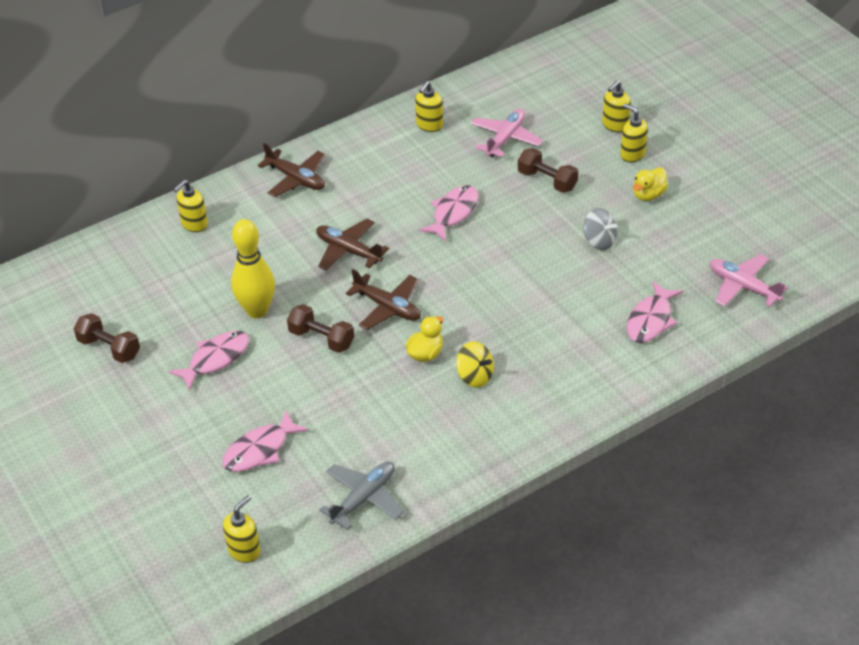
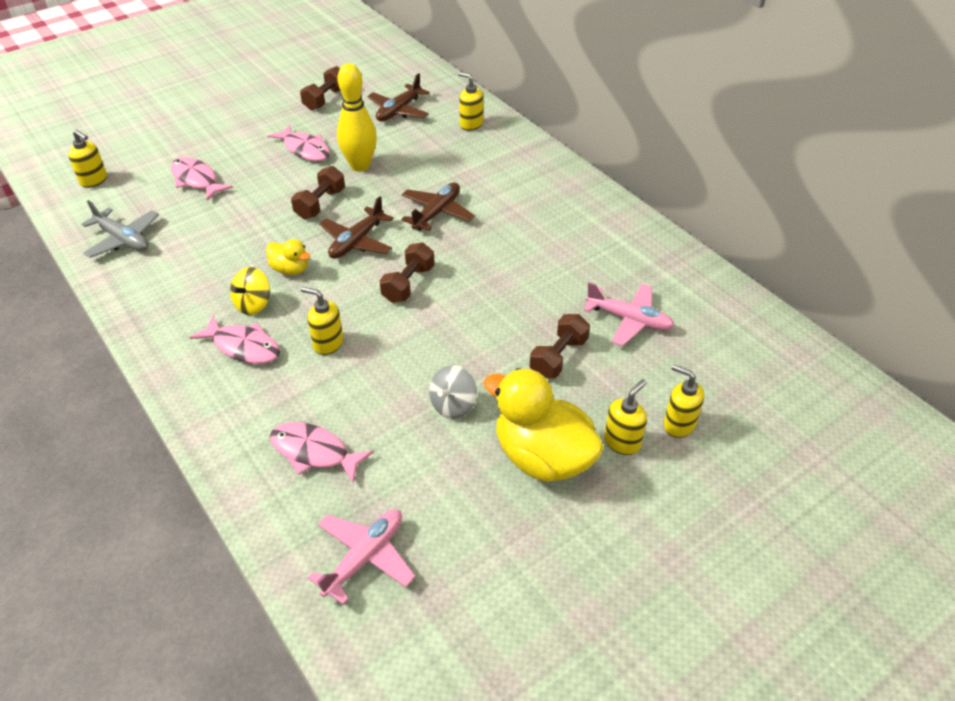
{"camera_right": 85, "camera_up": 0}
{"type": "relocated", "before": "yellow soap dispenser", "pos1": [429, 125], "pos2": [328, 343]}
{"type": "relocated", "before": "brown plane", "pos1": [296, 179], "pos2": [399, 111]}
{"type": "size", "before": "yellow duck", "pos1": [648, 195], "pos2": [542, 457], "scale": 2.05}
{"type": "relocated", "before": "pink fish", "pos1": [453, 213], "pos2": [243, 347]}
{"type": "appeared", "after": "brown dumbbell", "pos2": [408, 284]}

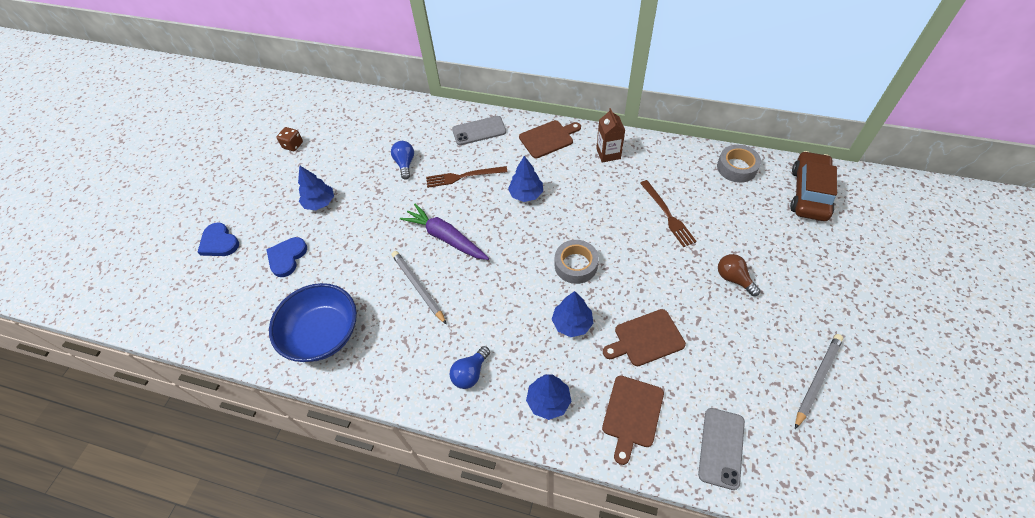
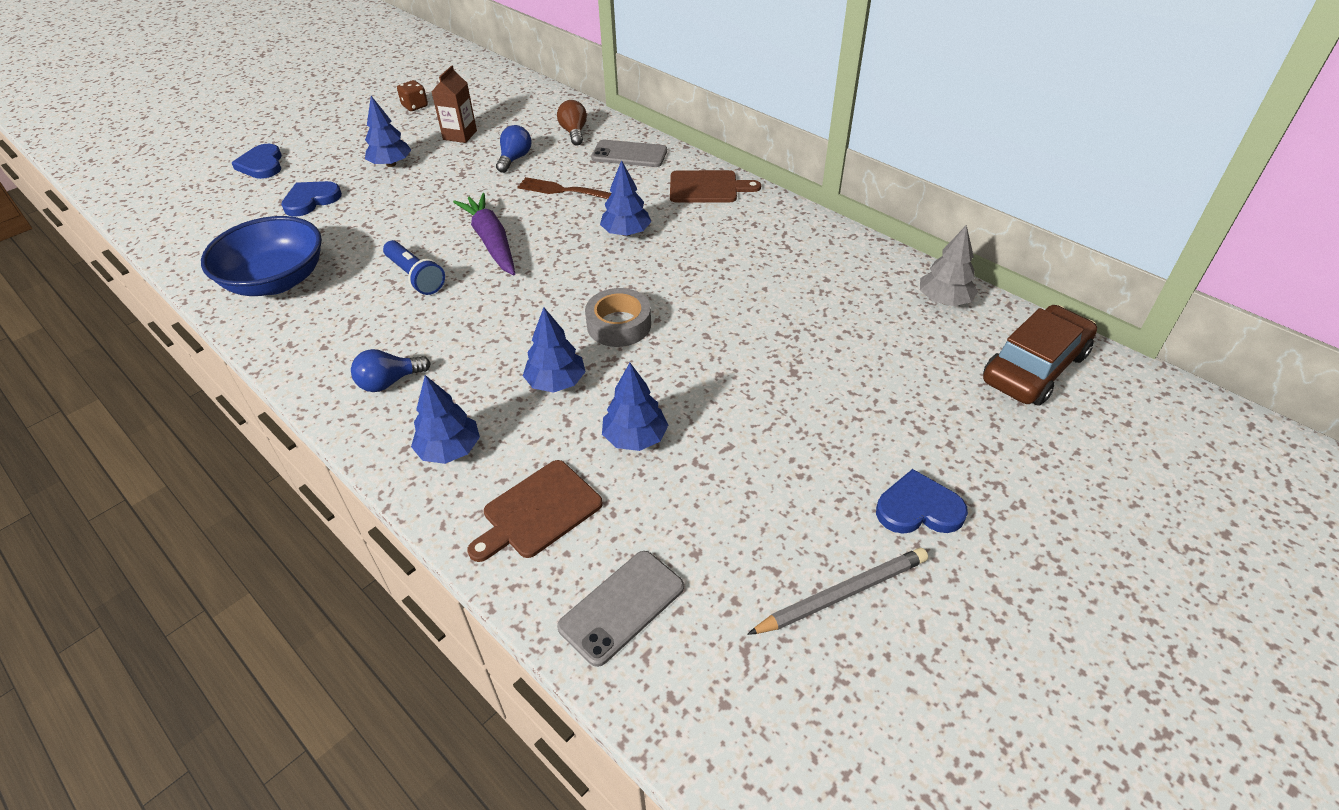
{"camera_right": 25, "camera_up": -10}
{"type": "relocated", "before": "brown carton", "pos1": [608, 153], "pos2": [460, 135]}
{"type": "exchanged", "before": "grey tape", "after": "grey tree", "pos1": [737, 167], "pos2": [944, 300]}
{"type": "missing", "before": "brown fork", "pos1": [667, 215]}
{"type": "exchanged", "before": "grey pencil", "after": "blue flashlight", "pos1": [418, 287], "pos2": [415, 277]}
{"type": "relocated", "before": "brown light bulb", "pos1": [733, 279], "pos2": [574, 132]}
{"type": "exchanged", "before": "brown cutting board", "after": "blue tree", "pos1": [646, 338], "pos2": [635, 438]}
{"type": "appeared", "after": "blue heart", "pos2": [918, 508]}

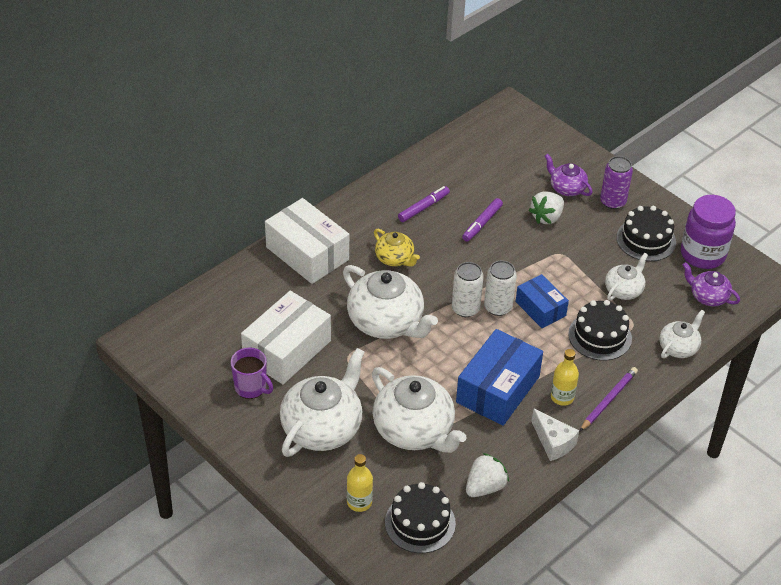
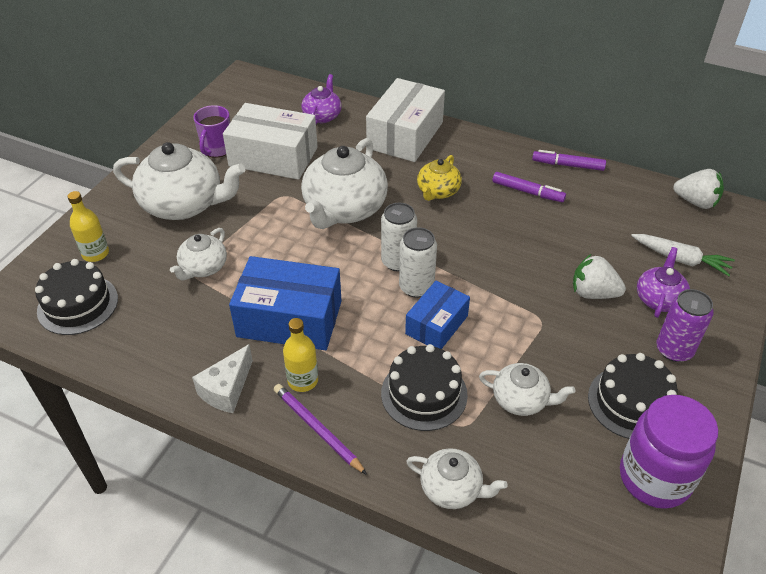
{"camera_right": 70, "camera_up": 0}
{"type": "relocated", "before": "purple marker", "pos1": [482, 223], "pos2": [568, 165]}
{"type": "relocated", "before": "purple teapot", "pos1": [708, 297], "pos2": [322, 116]}
{"type": "size", "before": "white teapot", "pos1": [414, 430], "pos2": [203, 268], "scale": 0.53}
{"type": "spun", "before": "purple pencil", "pos1": [608, 400], "pos2": [318, 429], "turn": -150}
{"type": "relocated", "before": "white strawberry", "pos1": [485, 487], "pos2": [696, 202]}
{"type": "appeared", "after": "white carrot", "pos2": [681, 259]}

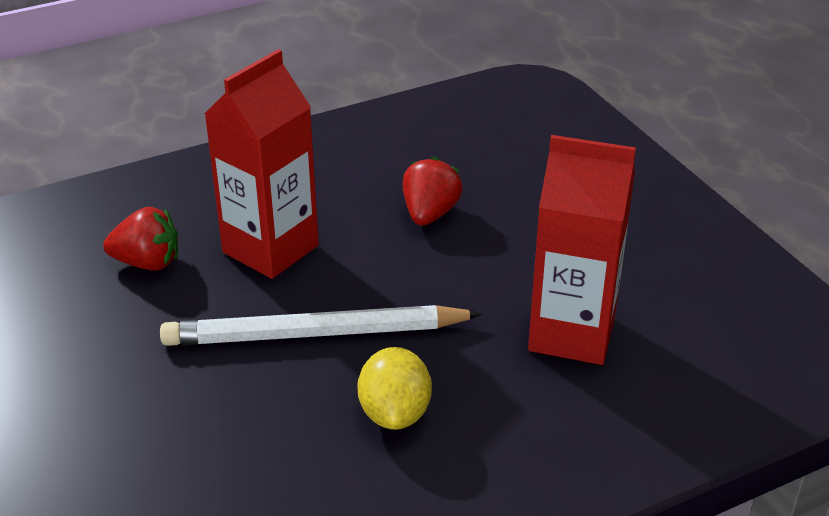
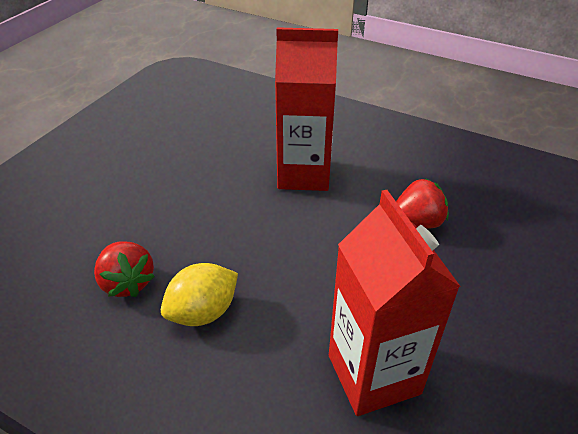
{"camera_right": 55, "camera_up": 5}
{"type": "relocated", "before": "red strawberry", "pos1": [147, 263], "pos2": [127, 282]}
{"type": "missing", "before": "white pencil", "pos1": [315, 334]}

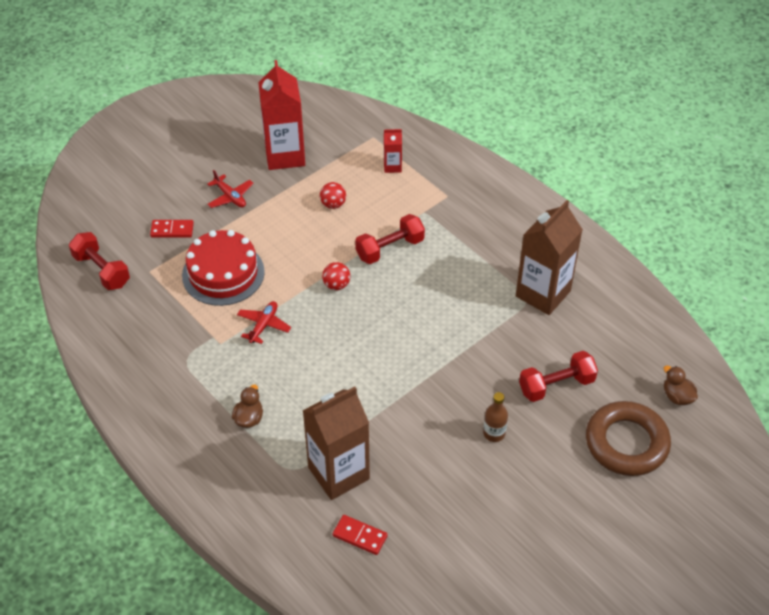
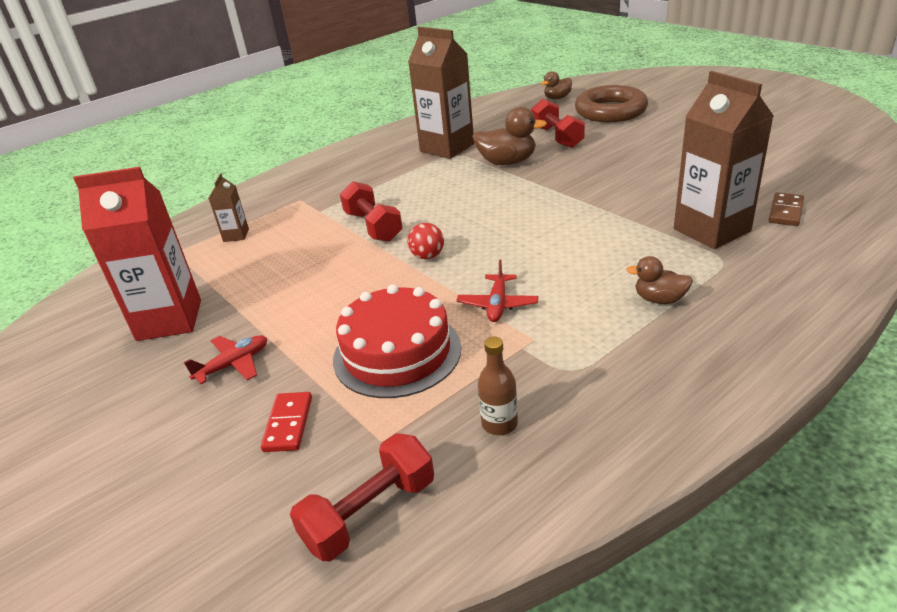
{"camera_right": -85, "camera_up": -15}
{"type": "colour", "before": "red carton", "after": "brown carton", "pos1": [392, 166], "pos2": [236, 235]}
{"type": "missing", "before": "red ball", "pos1": [333, 204]}
{"type": "spun", "before": "red plane", "pos1": [263, 325], "pos2": [497, 304], "turn": -105}
{"type": "relocated", "before": "brown bottle", "pos1": [494, 433], "pos2": [499, 424]}
{"type": "colour", "before": "red domino", "after": "brown domino", "pos1": [360, 536], "pos2": [785, 212]}
{"type": "appeared", "after": "brown duck", "pos2": [507, 162]}

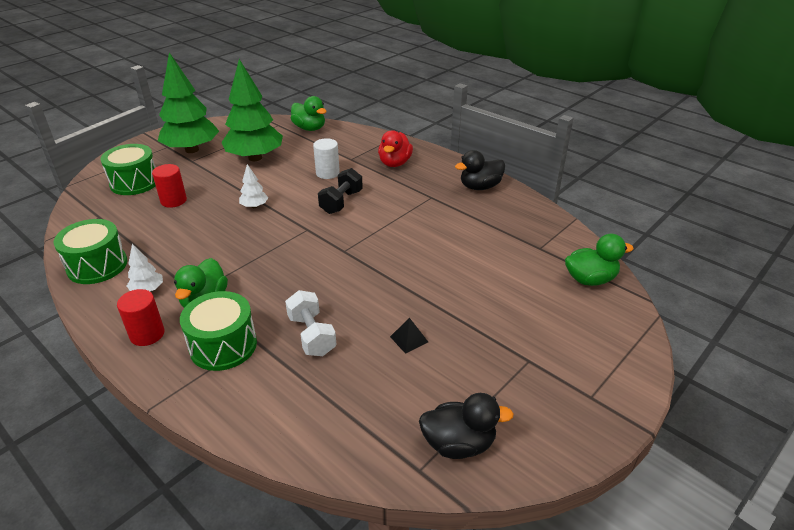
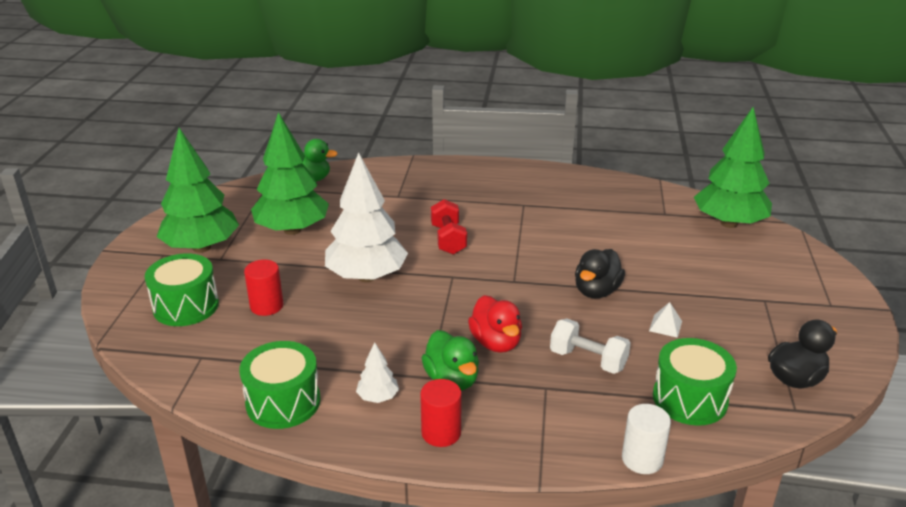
{"camera_right": -35, "camera_up": -5}
{"type": "relocated", "before": "red duck", "pos1": [395, 163], "pos2": [496, 343]}
{"type": "relocated", "before": "white cylinder", "pos1": [327, 173], "pos2": [642, 459]}
{"type": "relocated", "before": "black duck", "pos1": [480, 187], "pos2": [596, 291]}
{"type": "size", "before": "white tree", "pos1": [254, 206], "pos2": [367, 276], "scale": 2.33}
{"type": "colour", "before": "black dumbbell", "after": "red dumbbell", "pos1": [341, 202], "pos2": [448, 239]}
{"type": "exchanged", "before": "green duck", "after": "green tree", "pos1": [590, 279], "pos2": [729, 223]}
{"type": "relocated", "before": "green drum", "pos1": [223, 345], "pos2": [689, 399]}
{"type": "colour", "before": "black pyramid", "after": "white pyramid", "pos1": [409, 339], "pos2": [665, 326]}

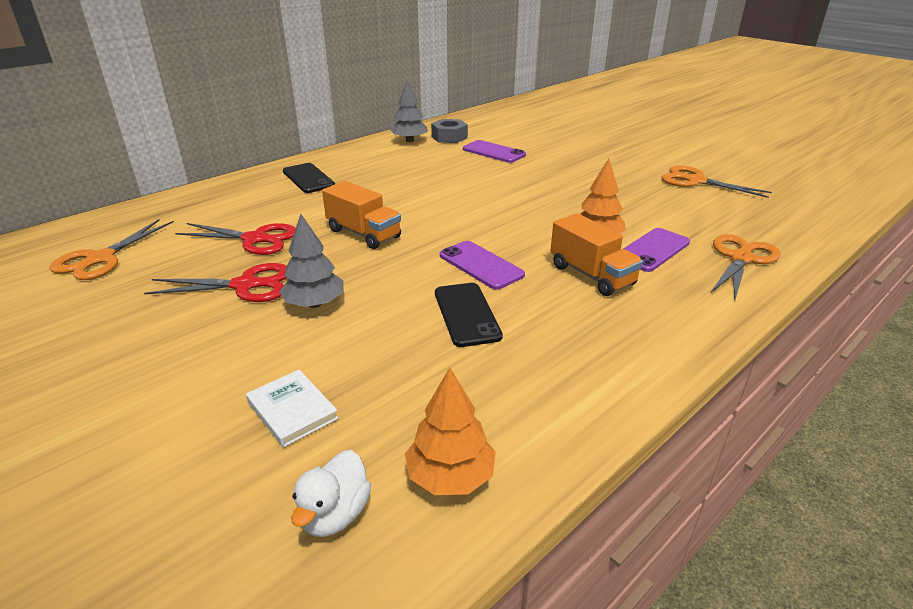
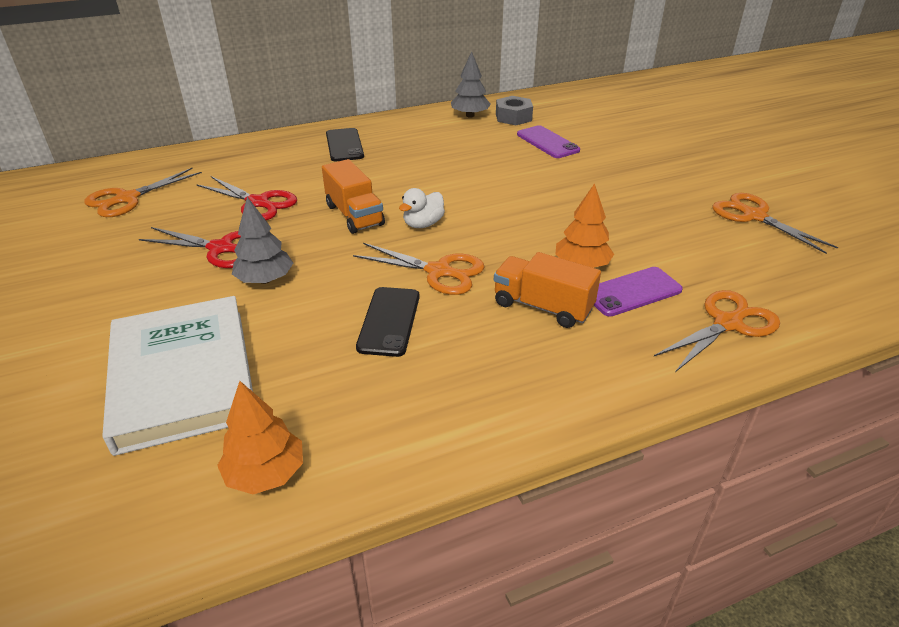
{"camera_right": 20, "camera_up": 5}
{"type": "spun", "before": "orange truck", "pos1": [591, 275], "pos2": [542, 307], "turn": 135}
{"type": "exchanged", "before": "purple phone", "after": "orange scissors", "pos1": [481, 265], "pos2": [439, 272]}
{"type": "size", "before": "white book", "pos1": [292, 410], "pos2": [183, 377], "scale": 2.38}
{"type": "relocated", "before": "white duck", "pos1": [335, 514], "pos2": [423, 224]}

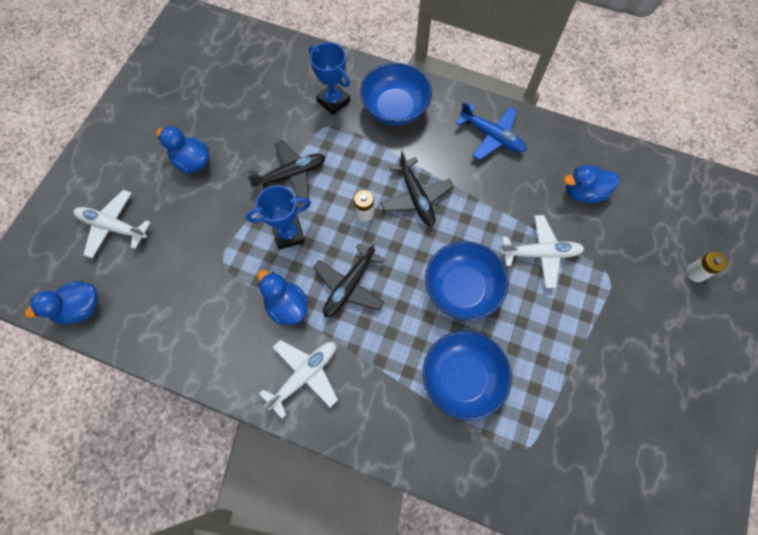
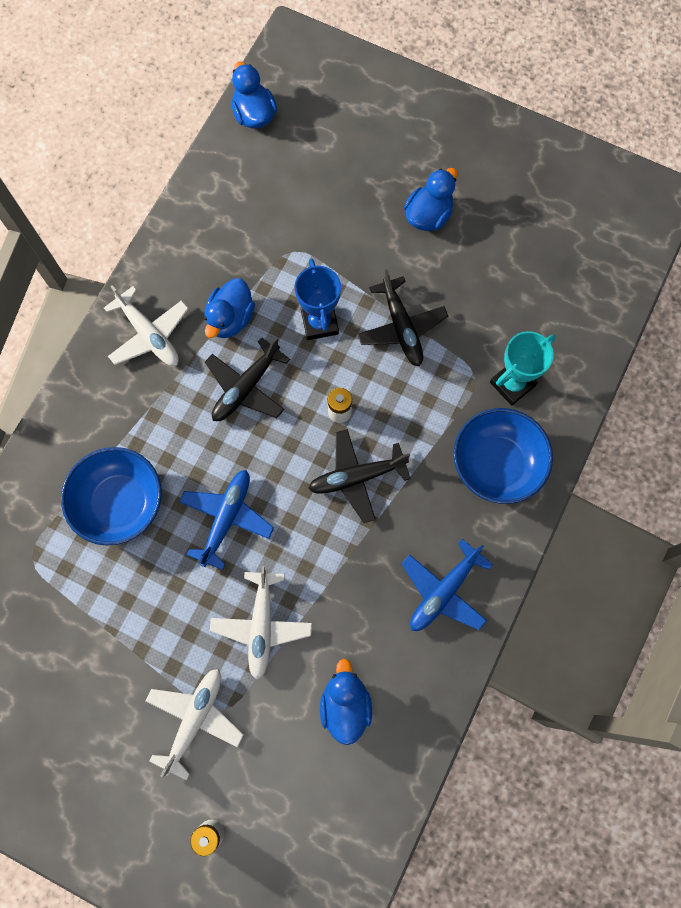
{"camera_right": 95, "camera_up": 5}
{"type": "colour", "before": "blue trophy", "after": "turquoise trophy", "pos1": [333, 101], "pos2": [512, 384]}
{"type": "relocated", "before": "white plane", "pos1": [113, 227], "pos2": [195, 719]}
{"type": "exchanged", "before": "blue bowl", "after": "blue plane", "pos1": [462, 288], "pos2": [227, 518]}
{"type": "spun", "before": "black plane", "pos1": [349, 286], "pos2": [246, 387], "turn": -90}
{"type": "spun", "before": "blue duck", "pos1": [287, 306], "pos2": [230, 319], "turn": 150}

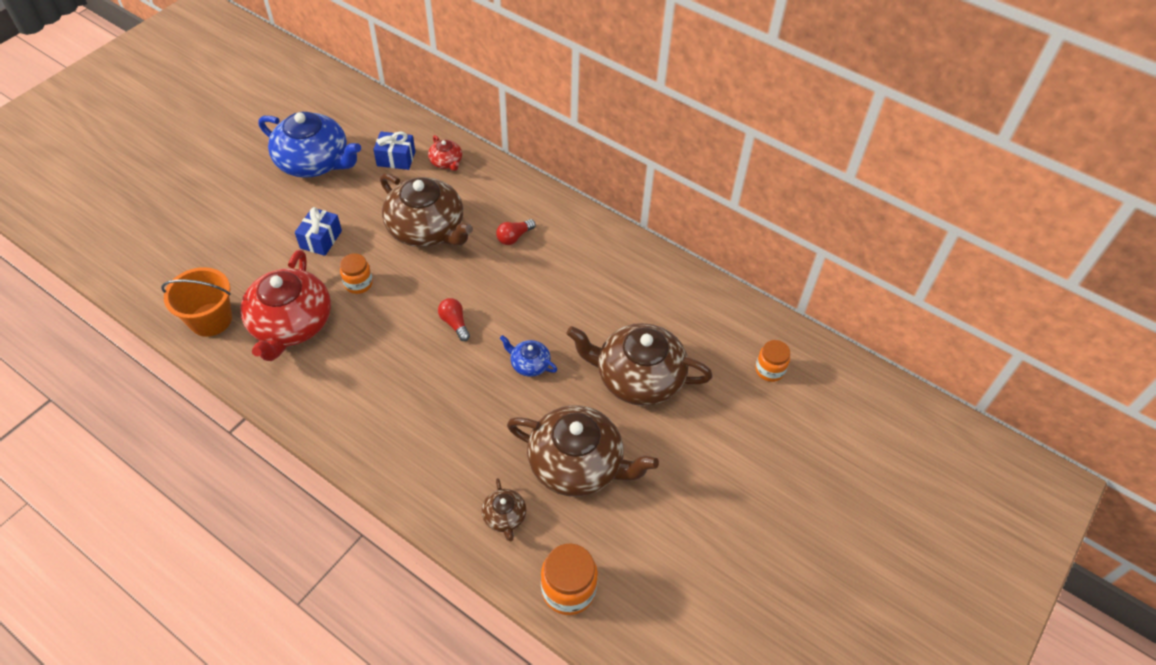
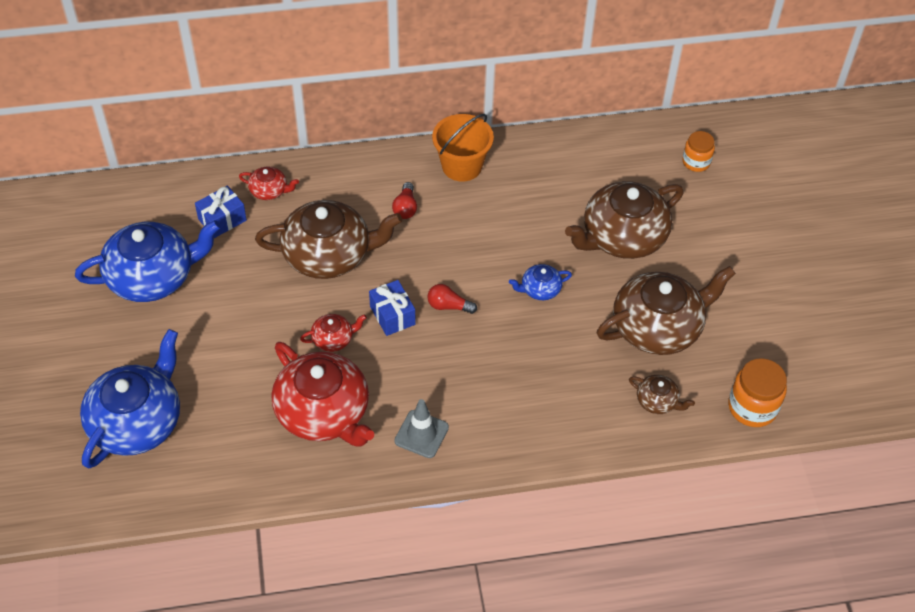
{"camera_right": -45, "camera_up": 0}
{"type": "relocated", "before": "blue gift", "pos1": [321, 239], "pos2": [392, 315]}
{"type": "exchanged", "before": "orange jar", "after": "red teapot", "pos1": [358, 283], "pos2": [333, 339]}
{"type": "relocated", "before": "orange bucket", "pos1": [211, 319], "pos2": [462, 166]}
{"type": "appeared", "after": "blue teapot", "pos2": [137, 421]}
{"type": "appeared", "after": "grey traffic cone", "pos2": [421, 434]}

